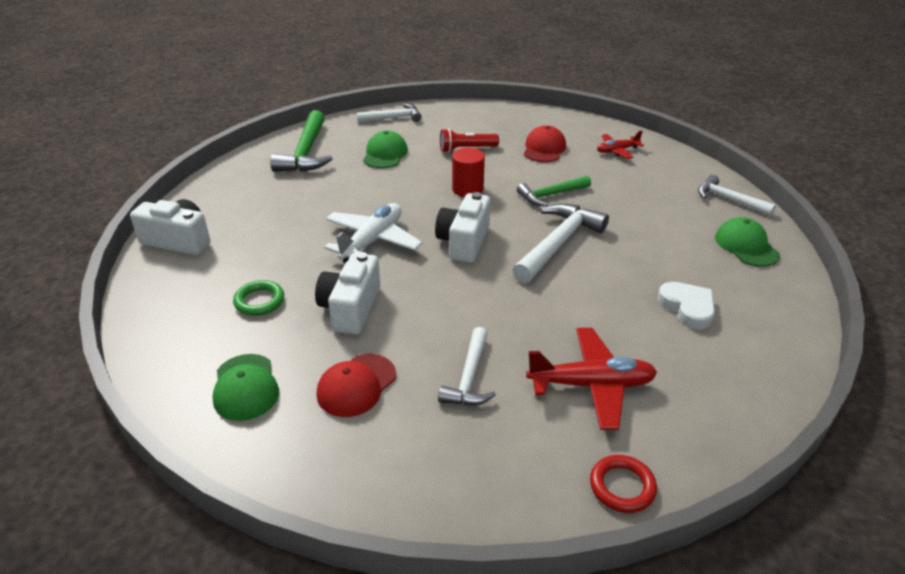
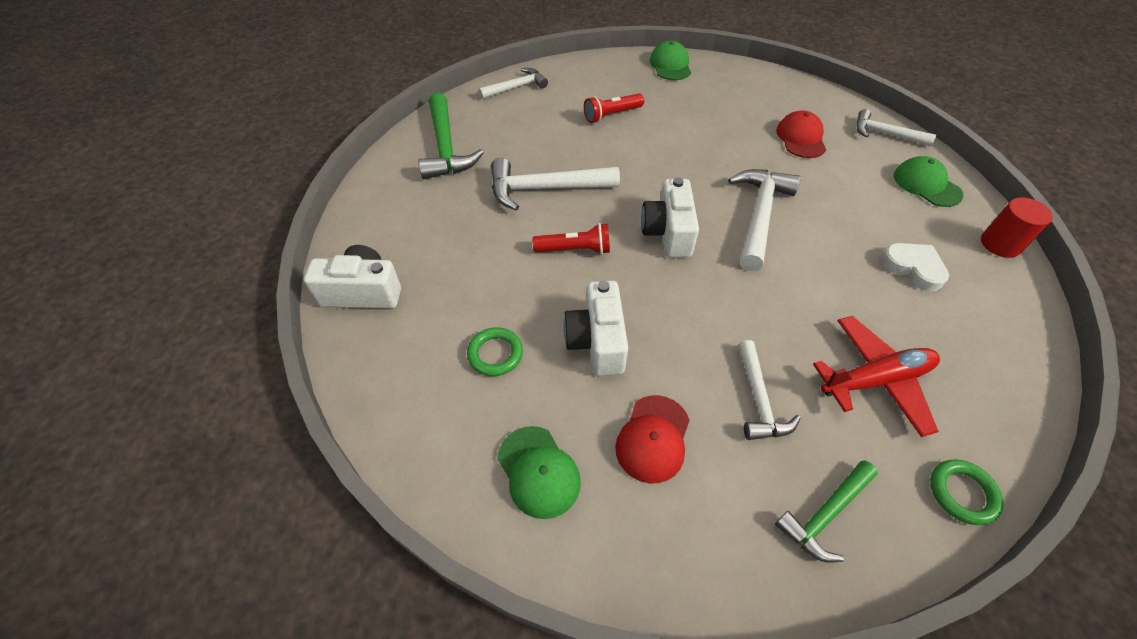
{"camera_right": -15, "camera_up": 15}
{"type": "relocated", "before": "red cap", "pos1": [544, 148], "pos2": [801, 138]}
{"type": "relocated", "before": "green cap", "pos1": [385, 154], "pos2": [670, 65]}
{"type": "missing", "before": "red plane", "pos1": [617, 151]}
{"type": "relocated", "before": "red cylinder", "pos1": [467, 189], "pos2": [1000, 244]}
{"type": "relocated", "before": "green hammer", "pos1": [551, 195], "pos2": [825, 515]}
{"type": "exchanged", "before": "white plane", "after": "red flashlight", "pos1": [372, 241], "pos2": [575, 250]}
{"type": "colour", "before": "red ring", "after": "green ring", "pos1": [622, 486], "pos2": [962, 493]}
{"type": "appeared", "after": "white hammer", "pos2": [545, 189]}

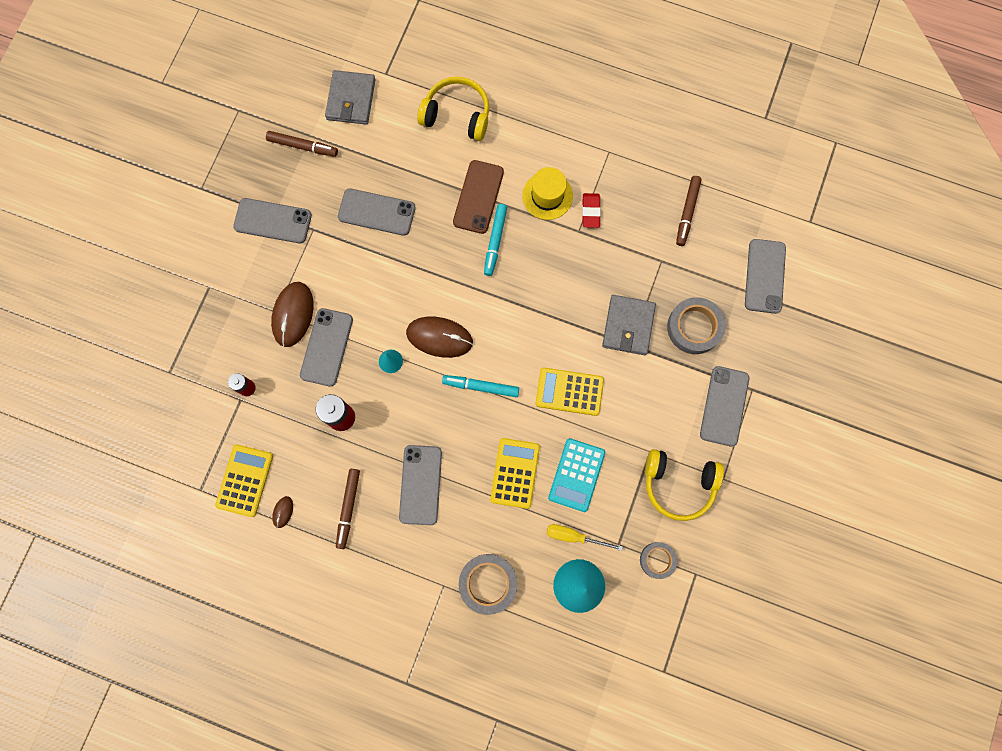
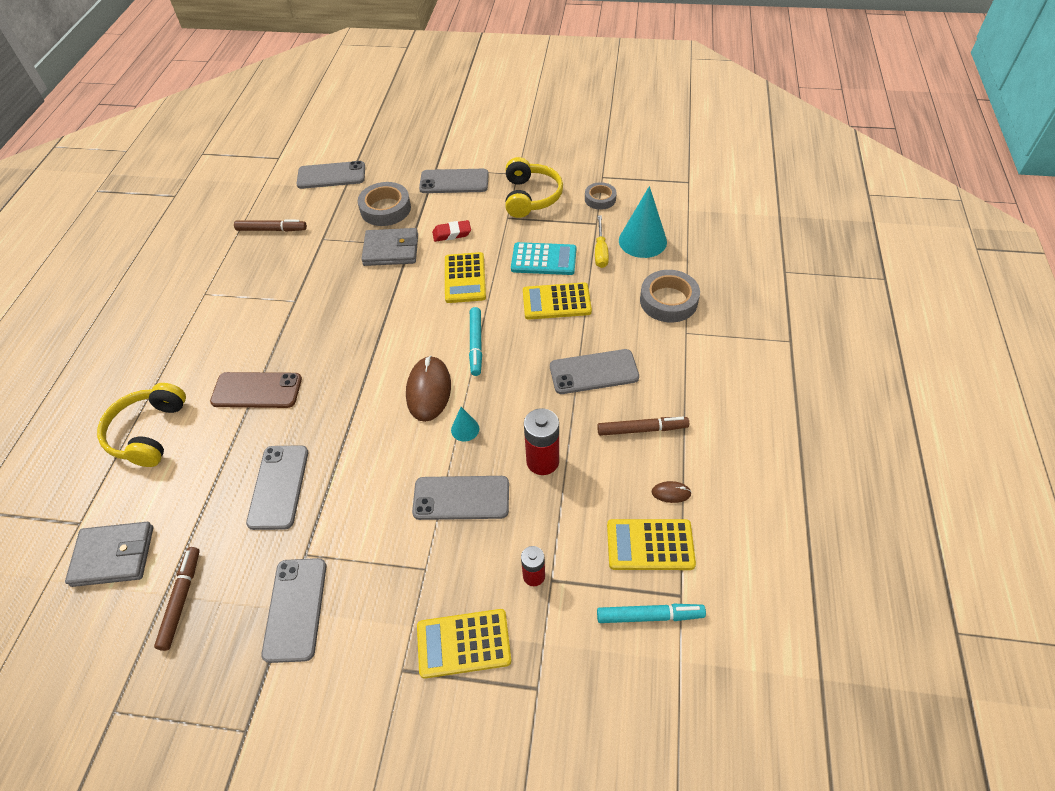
{"camera_right": -100, "camera_up": -25}
{"type": "missing", "before": "yellow hat", "pos1": [547, 196]}
{"type": "relocated", "before": "red eraser", "pos1": [590, 211], "pos2": [452, 233]}
{"type": "relocated", "before": "turquoise marker", "pos1": [495, 241], "pos2": [649, 616]}
{"type": "missing", "before": "brown mouse", "pos1": [293, 314]}
{"type": "appeared", "after": "yellow calculator", "pos2": [463, 643]}

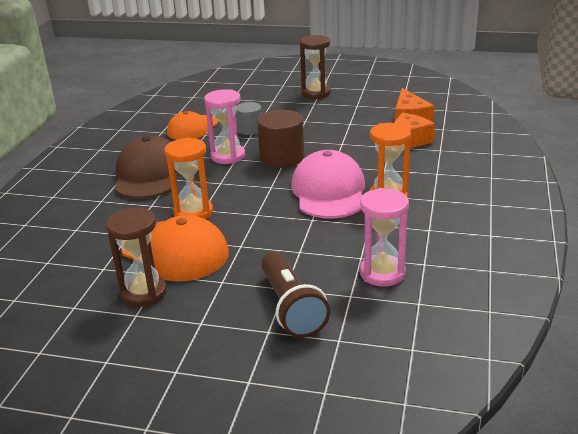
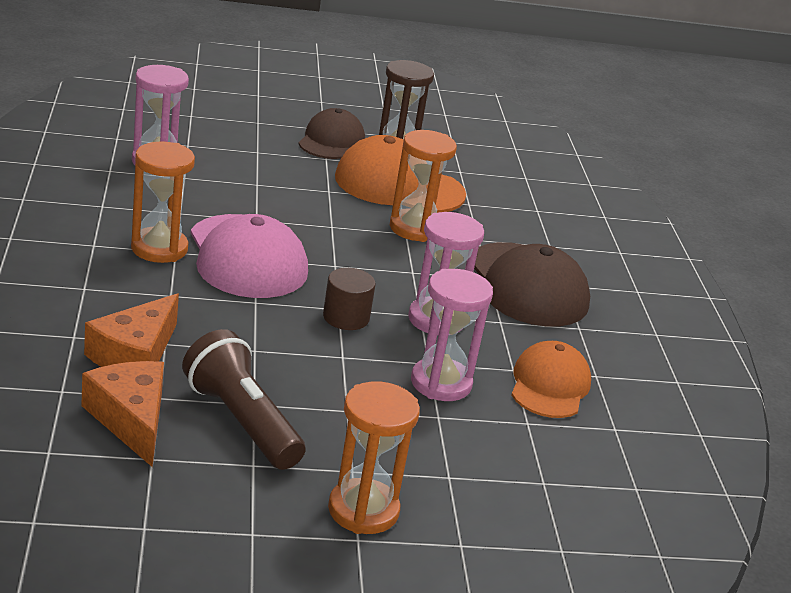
{"camera_right": 155, "camera_up": 0}
{"type": "colour", "before": "brown hourglass", "after": "orange hourglass", "pos1": [316, 93], "pos2": [363, 510]}
{"type": "exchanged", "before": "grey cylinder", "after": "pink hourglass", "pos1": [249, 129], "pos2": [441, 383]}
{"type": "size", "before": "brown cylinder", "pos1": [282, 157], "pos2": [346, 317], "scale": 0.62}
{"type": "relocated", "before": "brown flashlight", "pos1": [291, 308], "pos2": [241, 421]}
{"type": "appeared", "after": "brown cap", "pos2": [331, 141]}

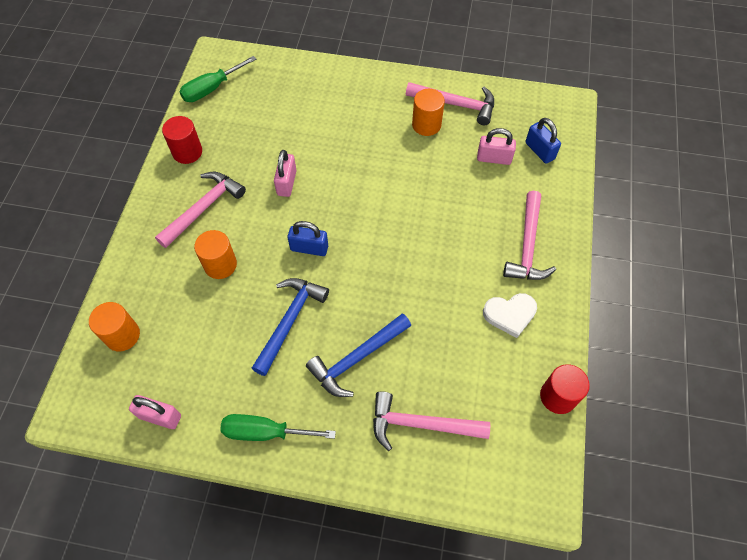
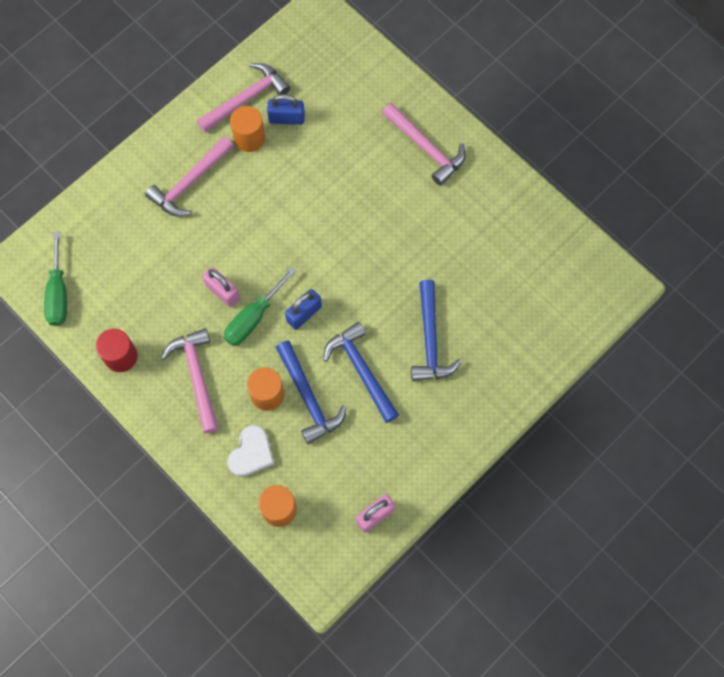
{"camera_right": -55, "camera_up": 10}
{"type": "relocated", "before": "blue padlock", "pos1": [539, 151], "pos2": [286, 118]}
{"type": "missing", "before": "pink padlock", "pos1": [494, 158]}
{"type": "relocated", "before": "white heart", "pos1": [510, 314], "pos2": [251, 453]}
{"type": "missing", "before": "red cylinder", "pos1": [558, 396]}
{"type": "relocated", "before": "pink hammer", "pos1": [421, 424], "pos2": [190, 182]}
{"type": "relocated", "before": "green screwdriver", "pos1": [265, 432], "pos2": [253, 318]}
{"type": "appeared", "after": "blue hammer", "pos2": [308, 397]}

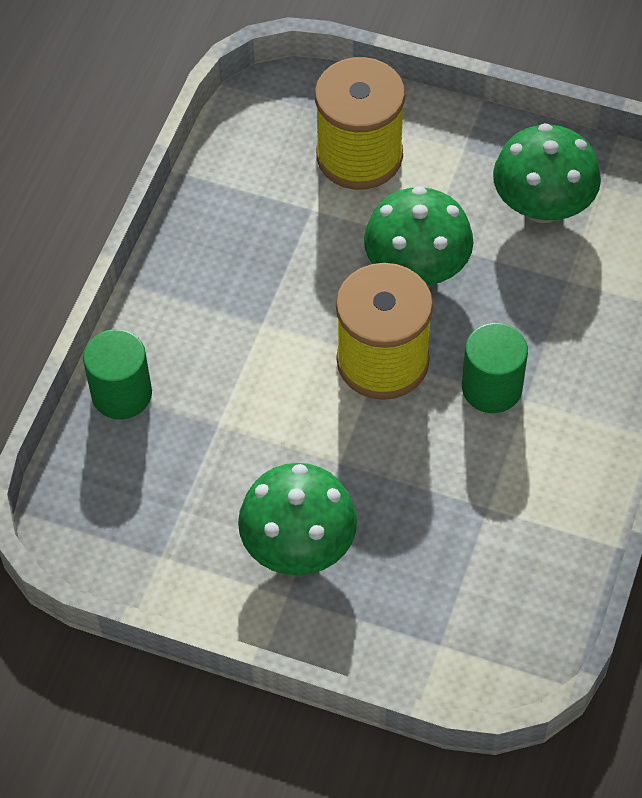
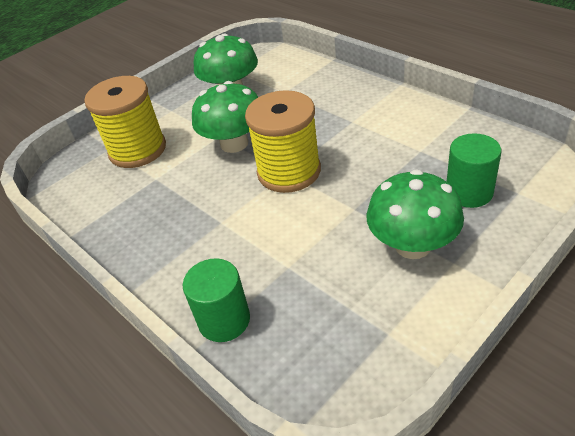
{"camera_right": -60, "camera_up": -15}
{"type": "relocated", "before": "green cylinder", "pos1": [491, 388], "pos2": [469, 192]}

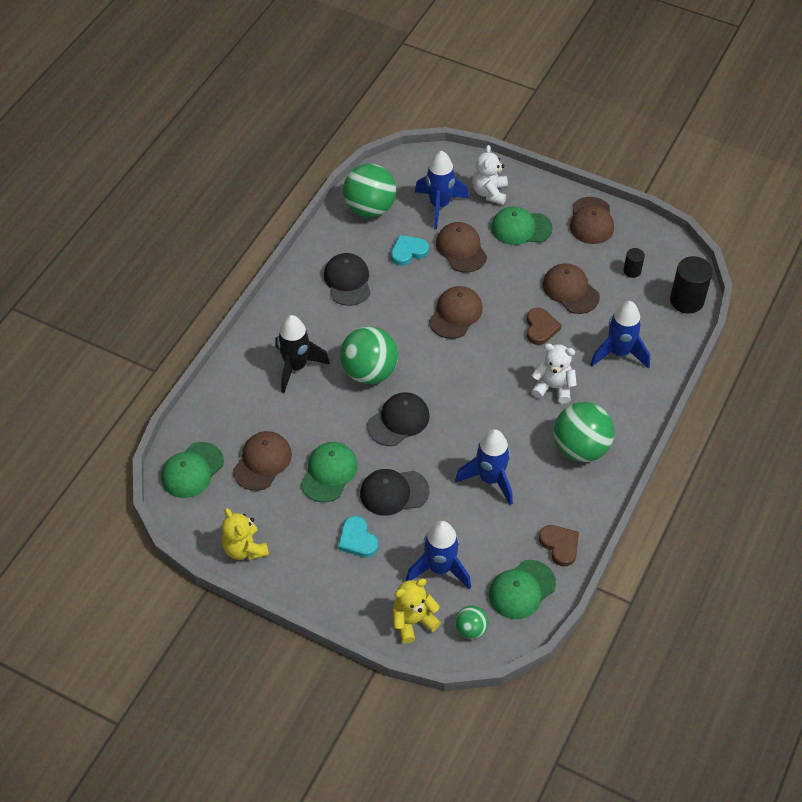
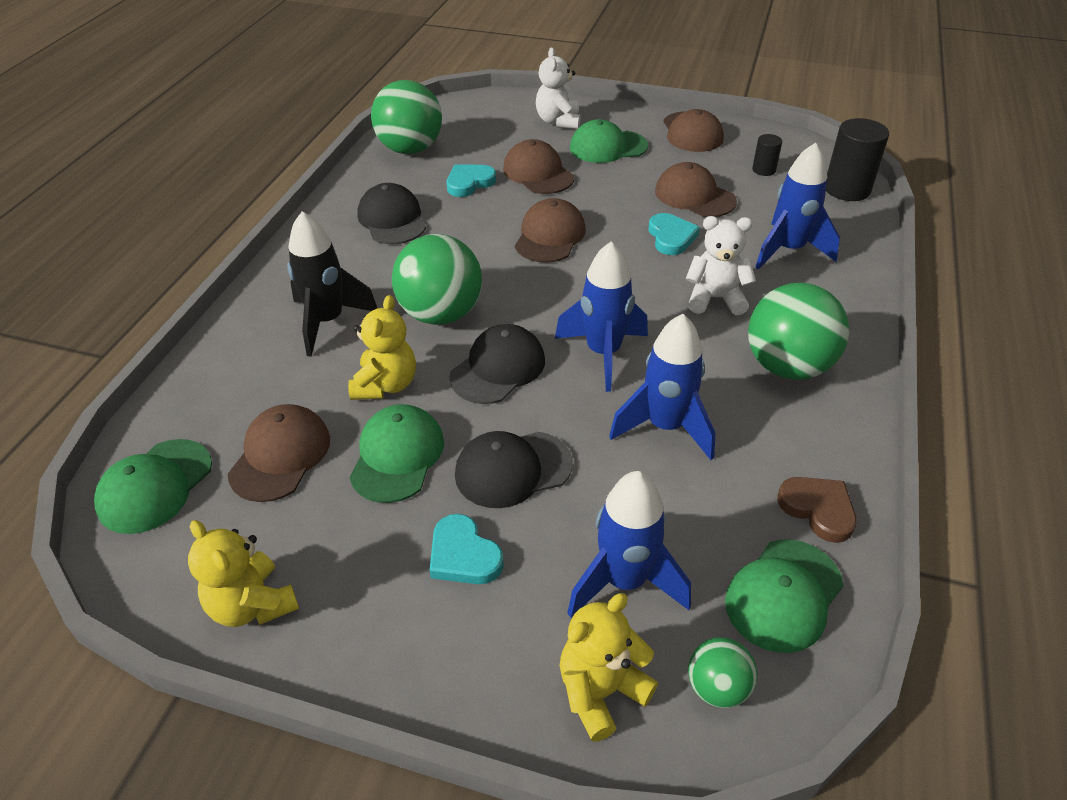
{"camera_right": -10, "camera_up": -10}
{"type": "relocated", "before": "blue rocket", "pos1": [439, 205], "pos2": [603, 353]}
{"type": "colour", "before": "brown heart", "after": "turquoise heart", "pos1": [541, 328], "pos2": [671, 237]}
{"type": "appeared", "after": "yellow teddy bear", "pos2": [386, 385]}

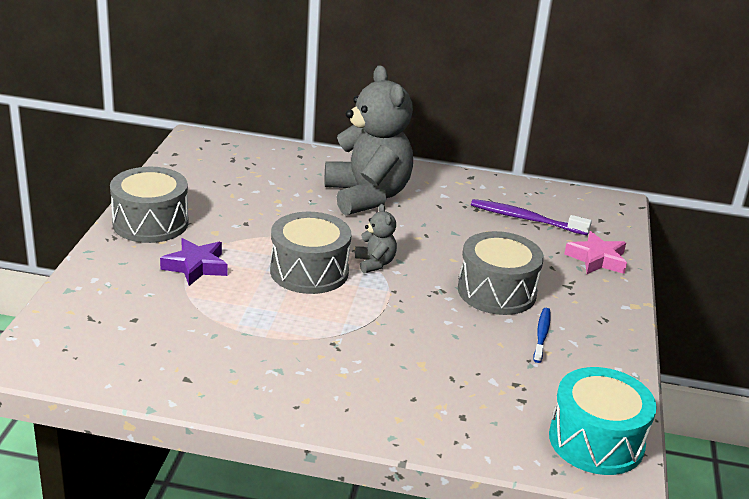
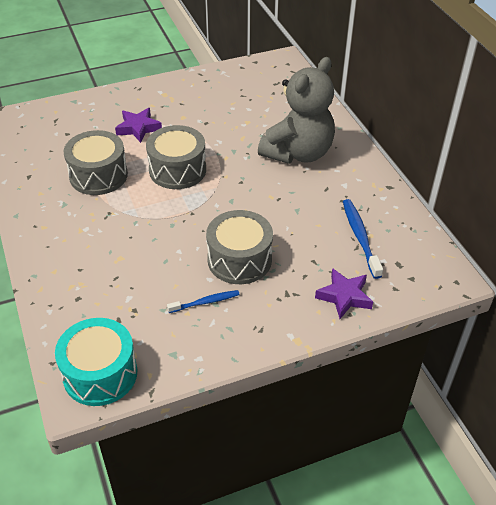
{"camera_right": 60, "camera_up": 15}
{"type": "relocated", "before": "grey drum", "pos1": [150, 223], "pos2": [98, 175]}
{"type": "colour", "before": "purple toothbrush", "after": "blue toothbrush", "pos1": [526, 219], "pos2": [360, 237]}
{"type": "missing", "before": "grey teddy bear", "pos1": [375, 263]}
{"type": "colour", "before": "pink star", "after": "purple star", "pos1": [597, 259], "pos2": [344, 296]}

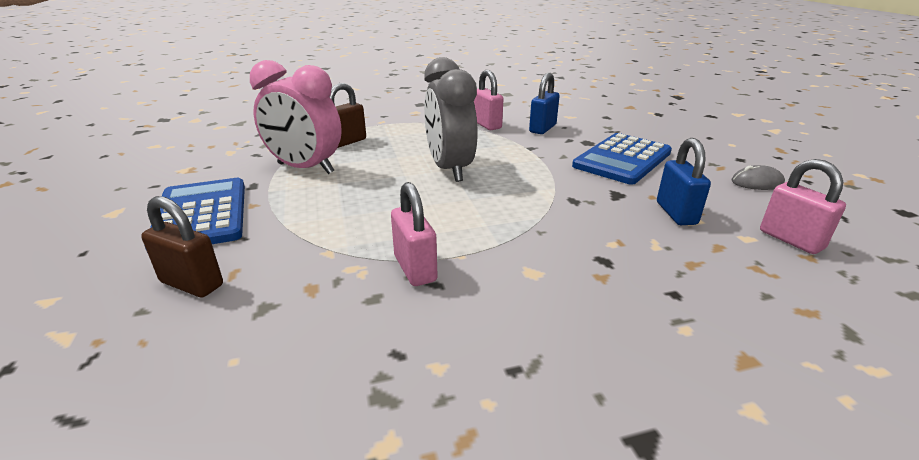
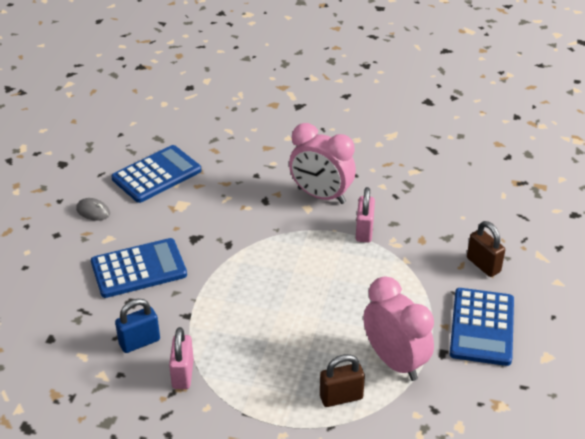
{"camera_right": -150, "camera_up": 10}
{"type": "missing", "before": "grey clock", "pos1": [449, 169]}
{"type": "missing", "before": "blue padlock", "pos1": [676, 213]}
{"type": "exchanged", "before": "pink padlock", "after": "blue calculator", "pos1": [791, 240], "pos2": [156, 174]}
{"type": "appeared", "after": "pink clock", "pos2": [321, 196]}

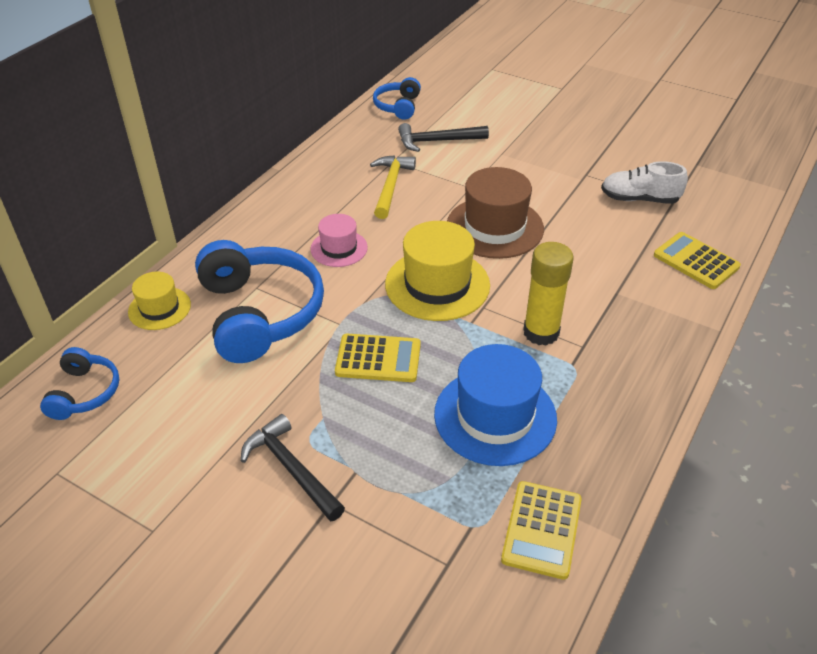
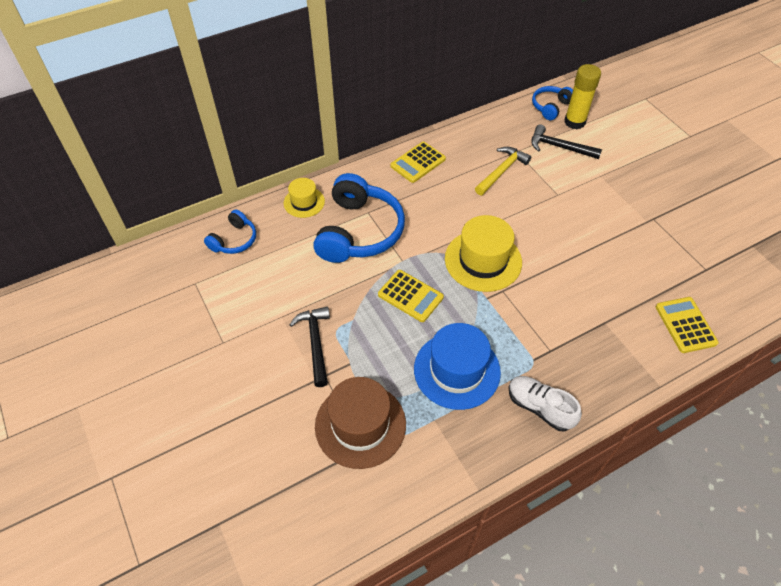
{"camera_right": 30, "camera_up": 10}
{"type": "relocated", "before": "white shoe", "pos1": [639, 199], "pos2": [539, 407]}
{"type": "relocated", "before": "brown hat", "pos1": [494, 227], "pos2": [360, 425]}
{"type": "missing", "before": "pink hat", "pos1": [339, 248]}
{"type": "relocated", "before": "yellow glue stick", "pos1": [541, 332], "pos2": [574, 122]}
{"type": "relocated", "before": "yellow calculator", "pos1": [541, 529], "pos2": [418, 162]}

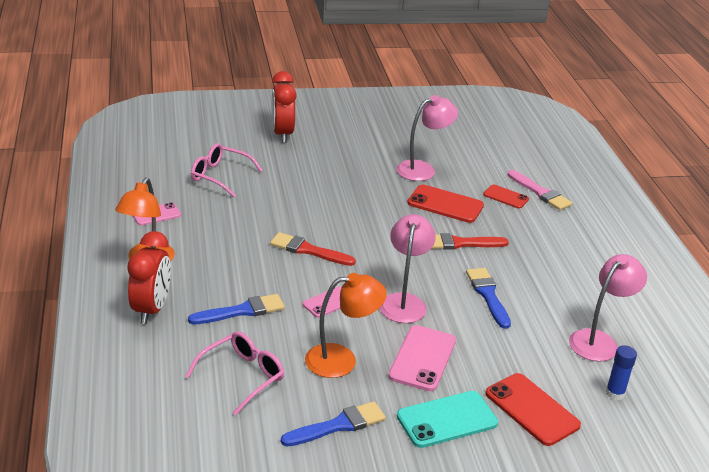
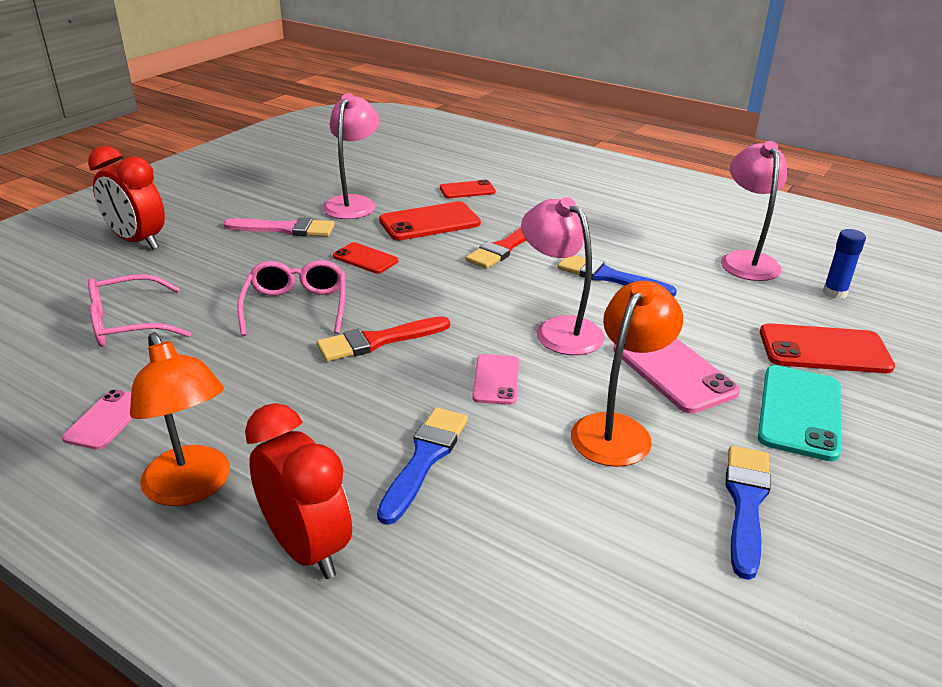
{"camera_right": -45, "camera_up": 0}
{"type": "relocated", "before": "pink brush", "pos1": [540, 193], "pos2": [285, 229]}
{"type": "relocated", "before": "pink glasses", "pos1": [243, 376], "pos2": [296, 306]}
{"type": "appeared", "after": "red phone", "pos2": [365, 259]}

